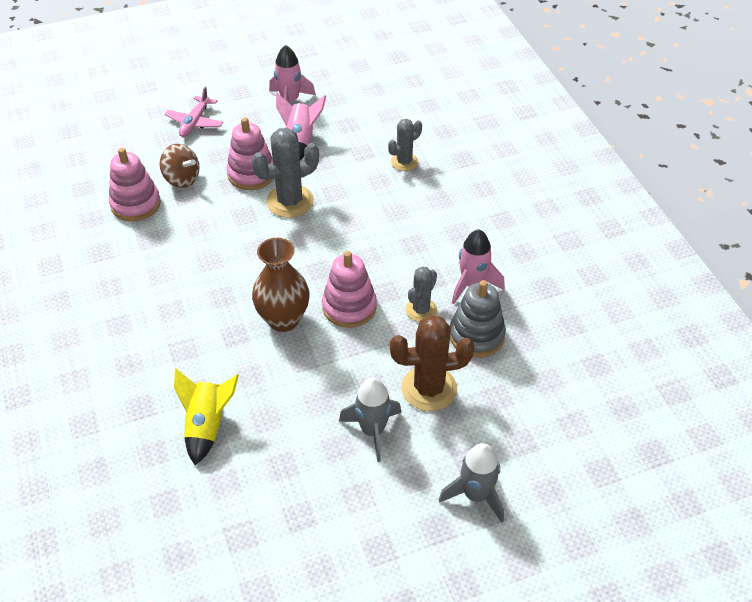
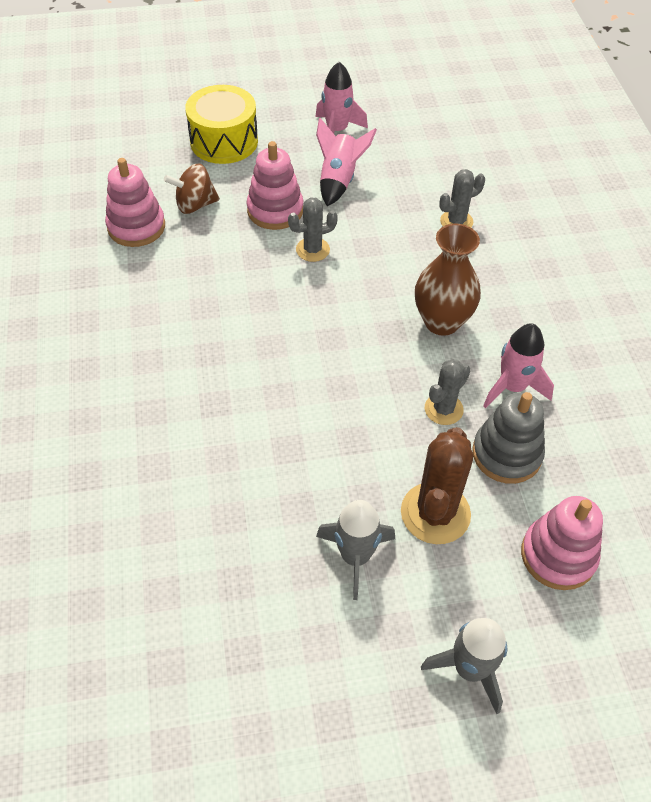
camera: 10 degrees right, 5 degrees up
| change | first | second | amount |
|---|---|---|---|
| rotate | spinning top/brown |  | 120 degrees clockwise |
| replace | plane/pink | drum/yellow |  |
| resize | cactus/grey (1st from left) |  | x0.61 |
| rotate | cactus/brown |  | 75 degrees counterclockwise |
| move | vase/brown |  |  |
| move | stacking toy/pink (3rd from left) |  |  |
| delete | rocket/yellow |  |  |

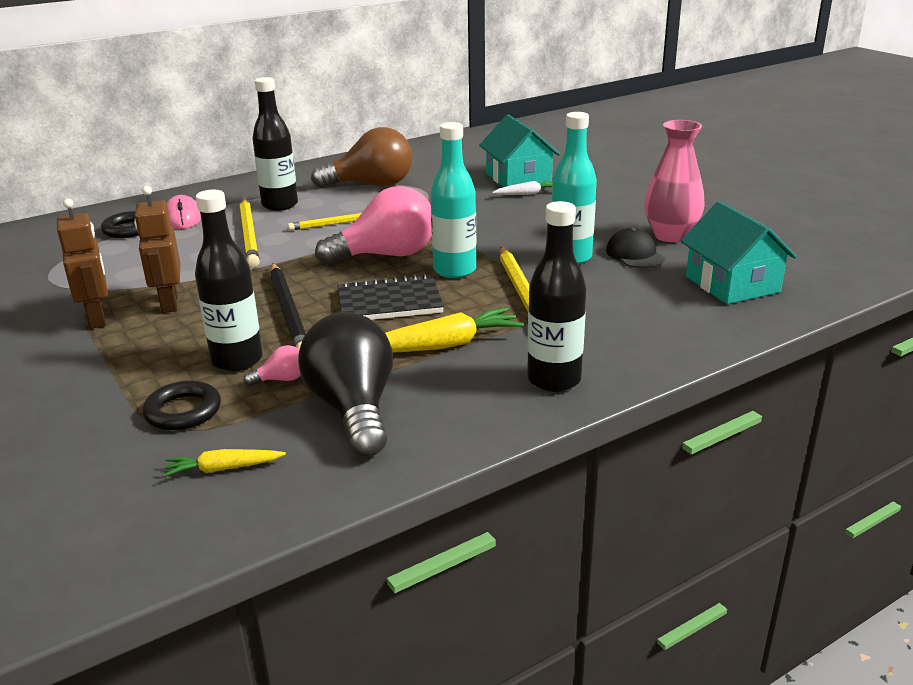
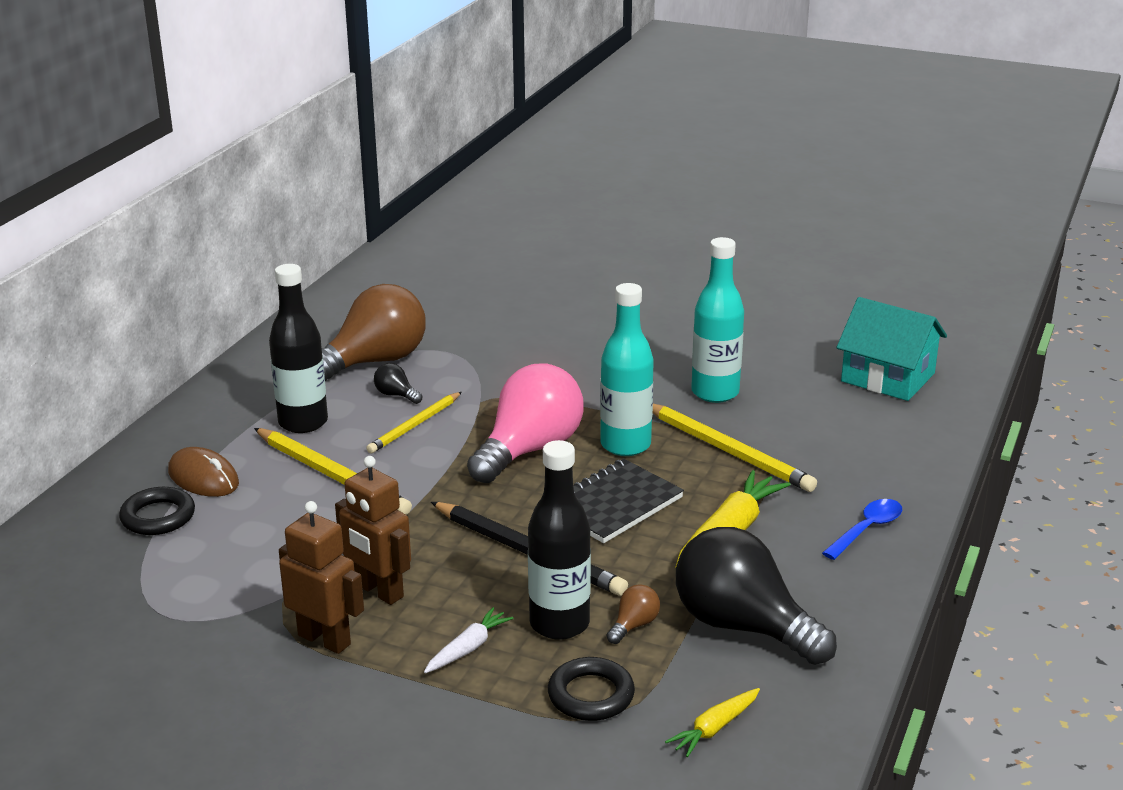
camera: 35 degrees left, 0 degrees up
| change | first | second | amount |
|---|---|---|---|
| recolor | mouse/pink | mouse/brown |  |
| insert |  | light bulb/black (1st from left) |  |
| move | carrot/white |  |  |
| recolor | light bulb/pink (1st from left) | light bulb/brown (2nd from left) |  |
| replace | bottle/black (3rd from left) | spoon/blue |  |
| delete | house/turquoise (1st from left) |  |  |
| delete | cap/black |  |  |
| delete | vase/pink |  |  |

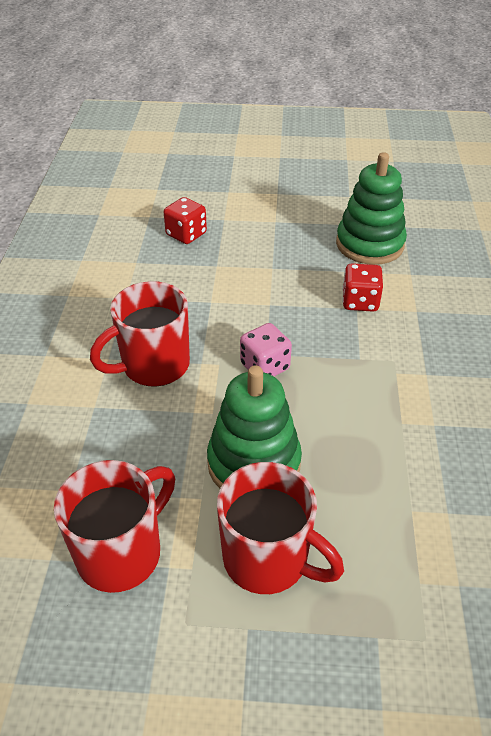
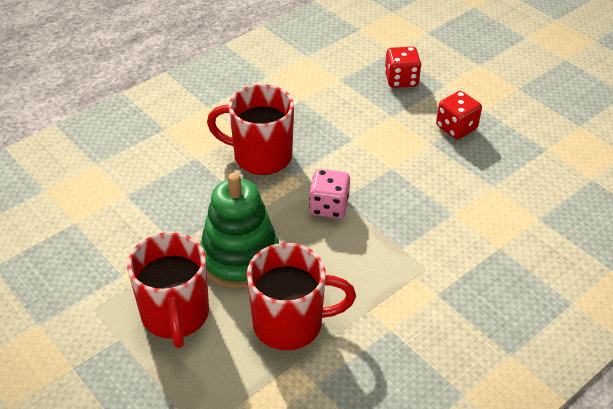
camera: 45 degrees right, 0 degrees up
| change | first | second | amount |
|---|---|---|---|
| move | mug/red (1st from left in the first image) | mug/red (3rd from left) |  |
| move | dice/red (2nd from left) |  |  |
| delete | stacking toy/green (2nd from left) |  |  |

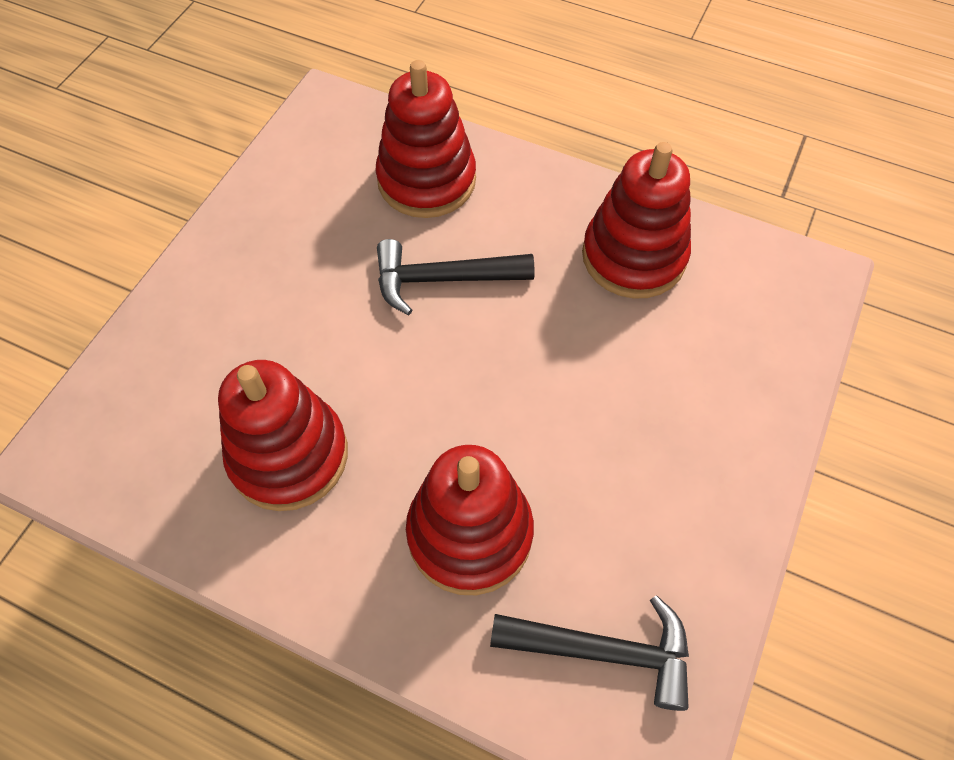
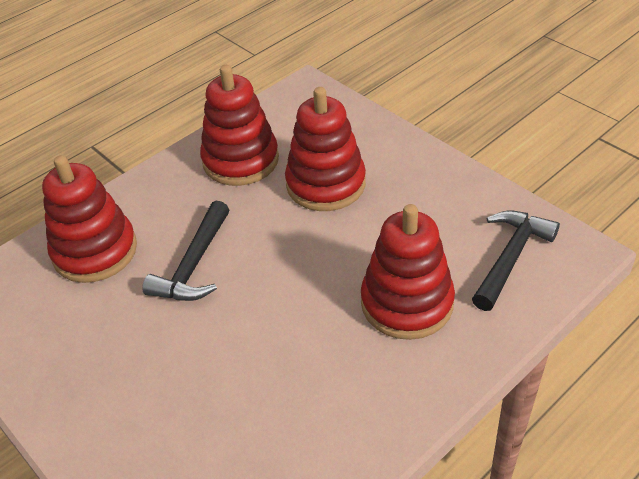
camera: 65 degrees left, 15 degrees down
| change | first | second | amount |
|---|---|---|---|
| move | stacking toy/red (1st from left in the first image) | stacking toy/red (3rd from left) |  |

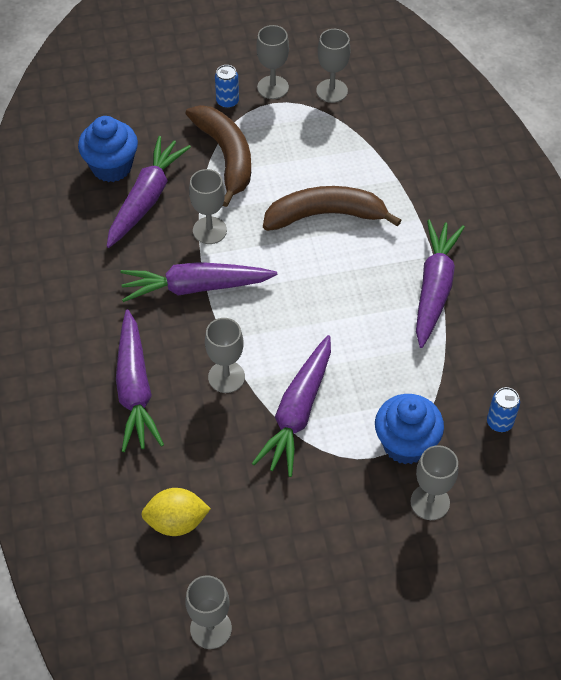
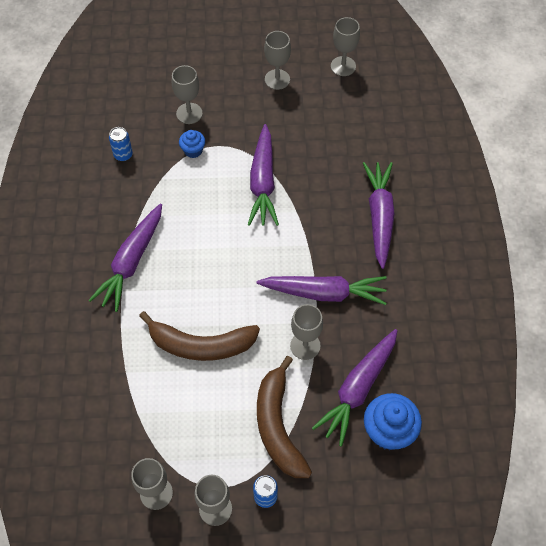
camera: 170 degrees left, 5 degrees up
| change | first | second | amount |
|---|---|---|---|
| resize | cupcake/blue (2nd from left in the first image) | cupcake/blue (1st from left) | x0.55 |
| rotate | carrot/purple (4th from left in the first image) | carrot/purple (2nd from left) | 150 degrees clockwise |
| move | goblet/grey (3rd from left in the first image) | goblet/grey (4th from left) |  |
| delete | lemon/yellow |  |  |

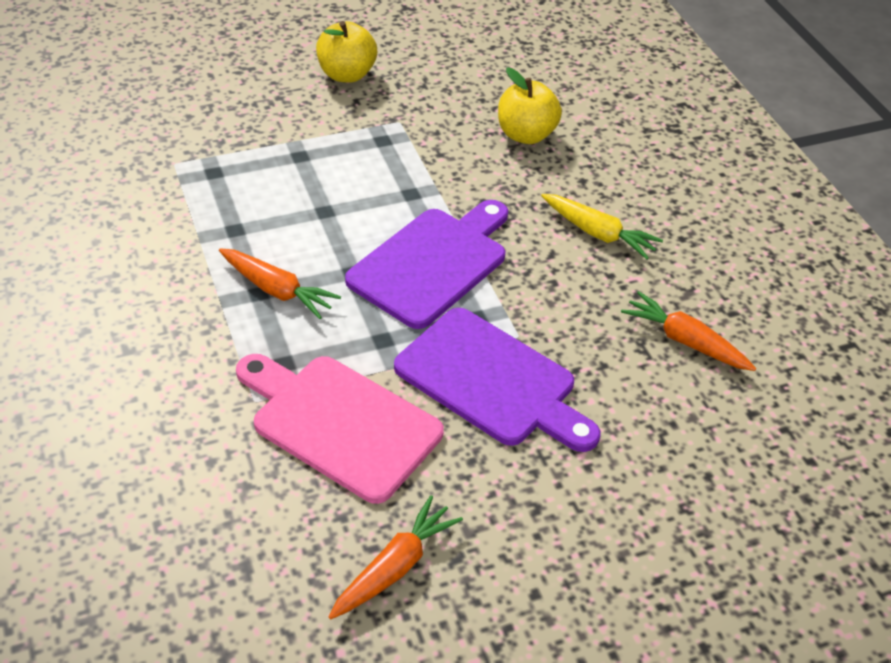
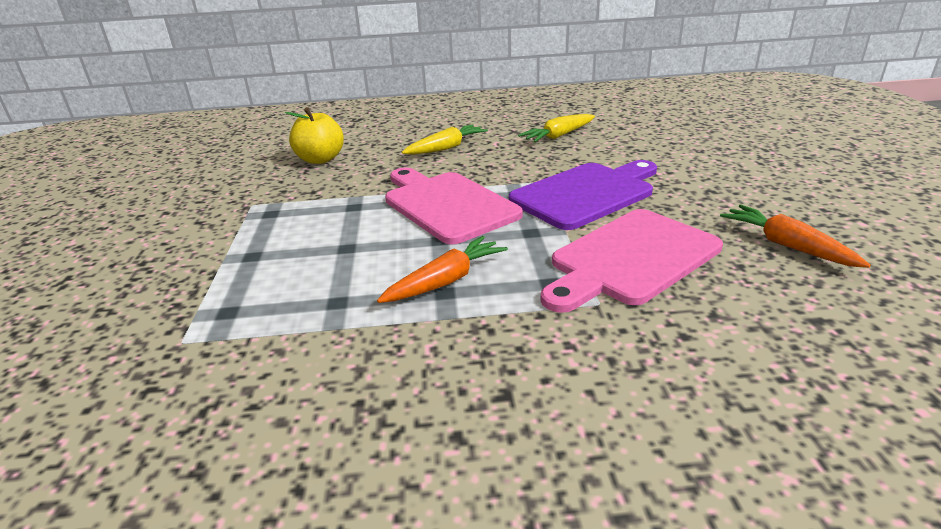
camera: 70 degrees left, 15 degrees down
| change | first | second | amount |
|---|---|---|---|
| recolor | cutting board/purple (1st from left) | cutting board/pink (1st from left) |  |
| recolor | carrot/orange (3rd from left) | carrot/yellow (2nd from left) |  |
| delete | apple/yellow (1st from left) |  |  |

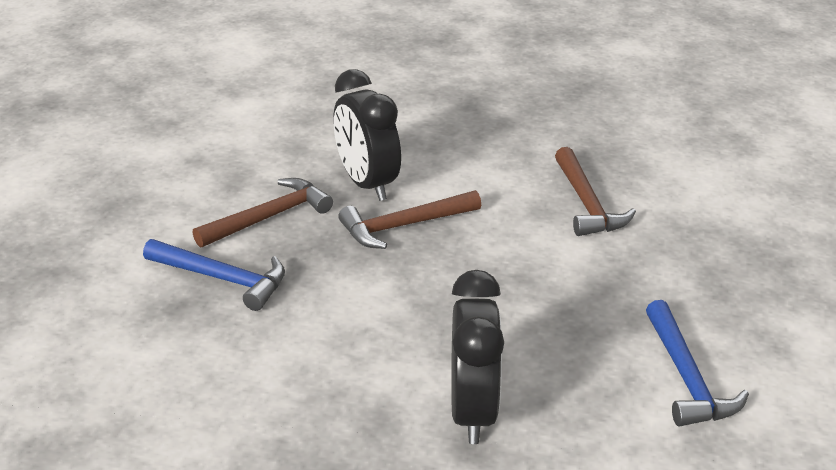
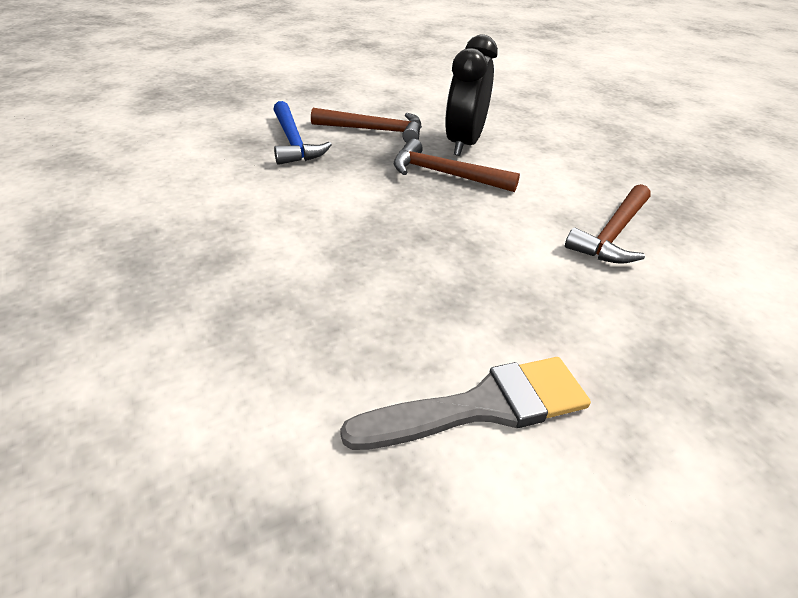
camera: 45 degrees right, 5 degrees up
| change | first | second | amount |
|---|---|---|---|
| replace | hammer/blue (2nd from left) | brush/grey |  |
| delete | clock/black (2nd from left) |  |  |

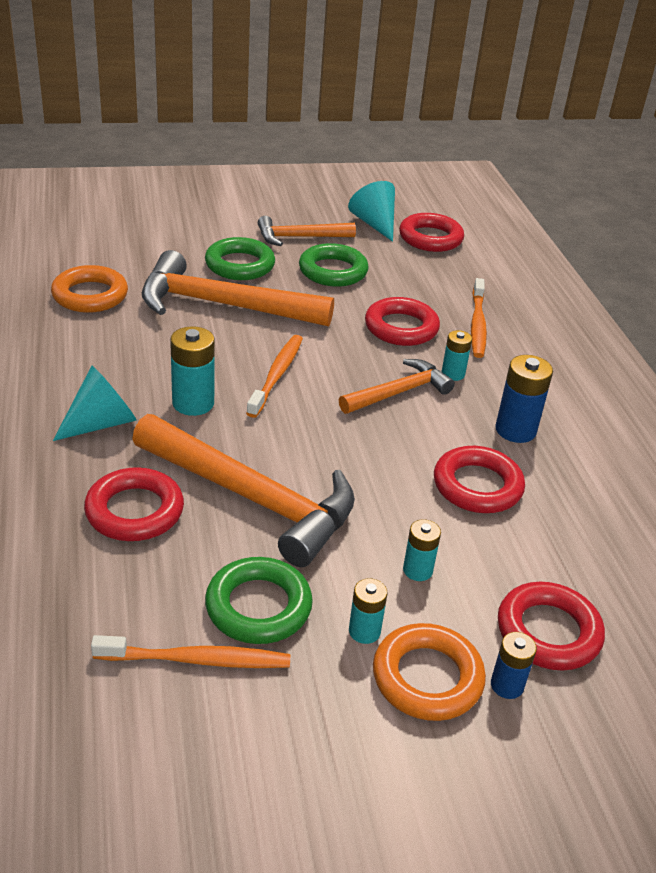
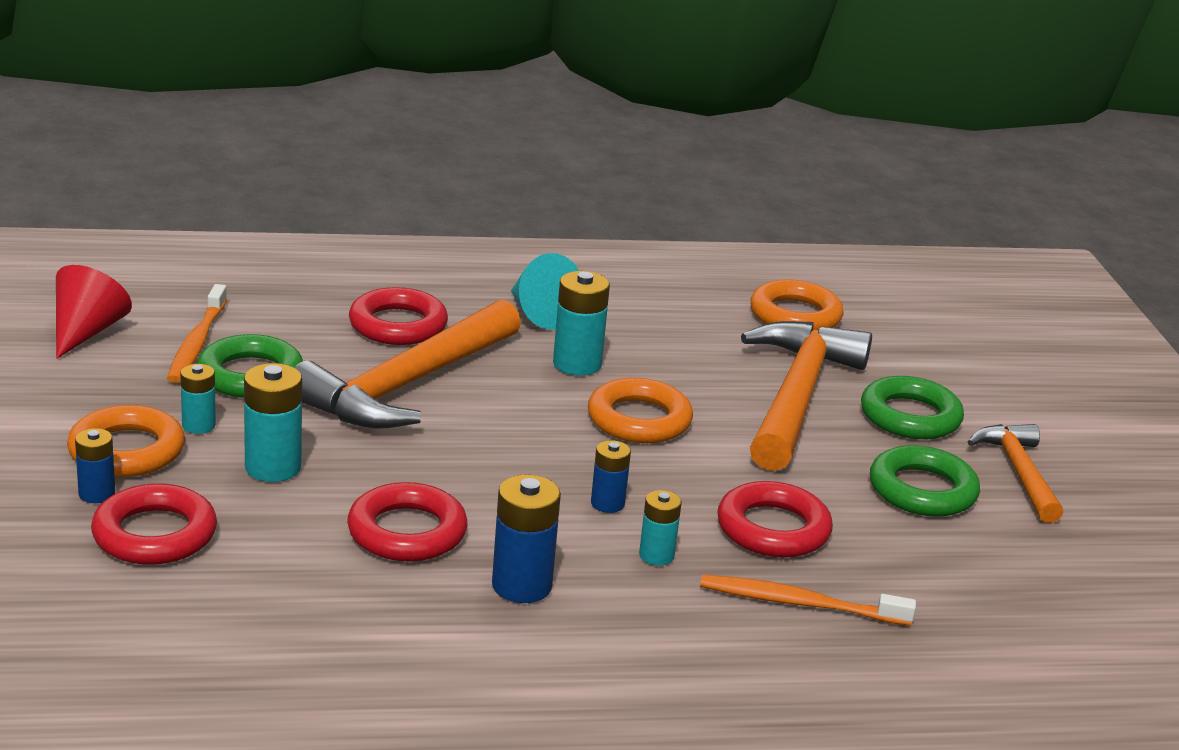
camera: 95 degrees right, 10 degrees down
| change | first | second | amount |
|---|---|---|---|
| insert |  | cone/red |  |
| resize | battery/turquoise (3rd from left in the first image) | battery/turquoise (2nd from left) | x1.63 |
| replace | toothbrush/orange (2nd from left) | ring/orange (2nd from left) |  |
| replace | hammer/orange (4th from left) | battery/blue (3rd from left) |  |
| delete | cone/turquoise (2nd from left) |  |  |
| delete | ring/red (3rd from left) |  |  |

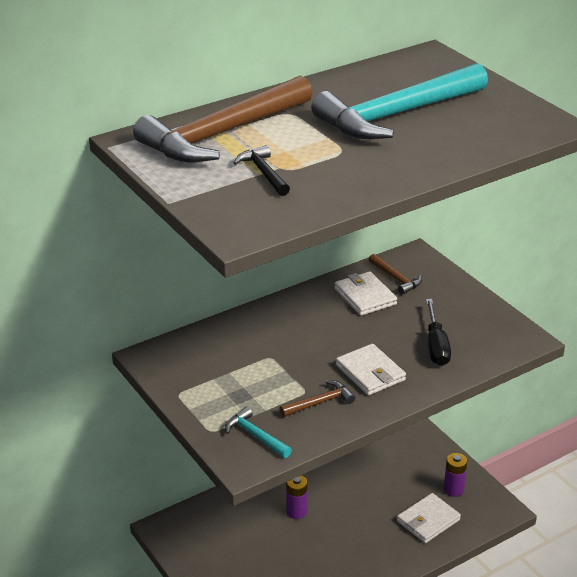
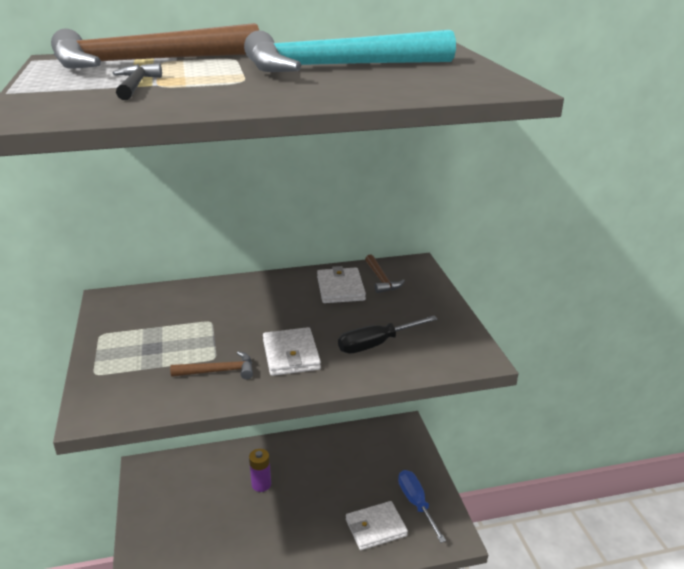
camera: 20 degrees right, 5 degrees down
| change | first | second | amount |
|---|---|---|---|
| rotate | screwdriver/black |  | 45 degrees clockwise |
| replace | battery/purple (2nd from left) | screwdriver/blue |  |
| delete | hammer/turquoise (1st from left) |  |  |

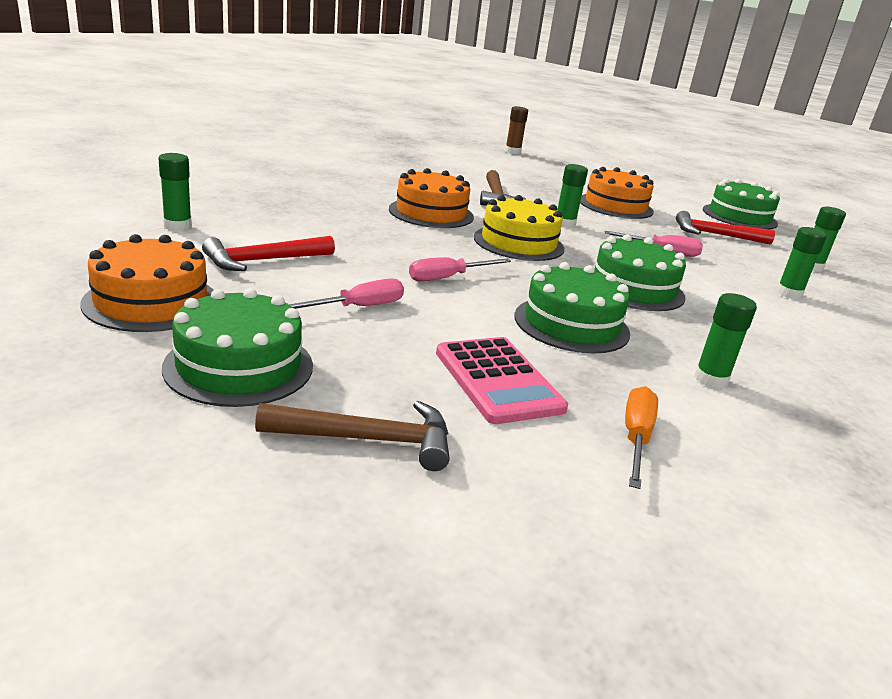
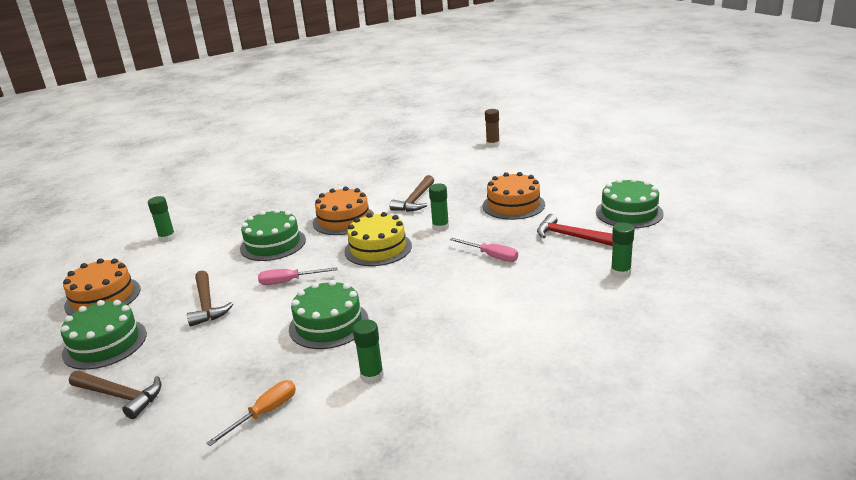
camera: 30 degrees right, 0 degrees up
| change | first | second | amount |
|---|---|---|---|
| replace | screwdriver/pink (1st from left) | hammer/brown (2nd from left) |  |
| move | cake/green (3rd from left in the first image) | cake/green (2nd from left) |  |
| delete | hammer/red (1st from left) |  |  |
| delete | calculator/pink |  |  |
| delete | glue stick/green (4th from left) |  |  |

